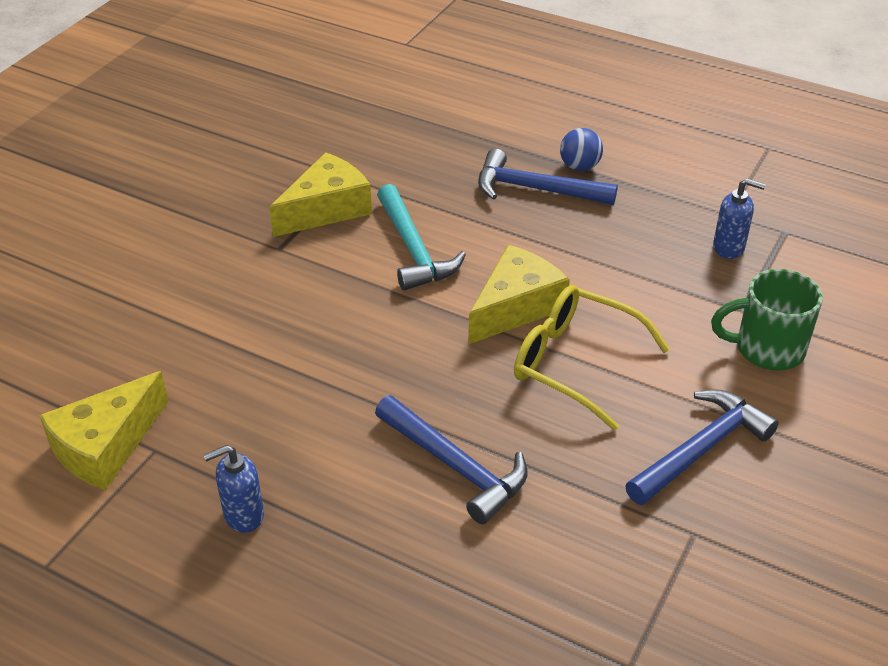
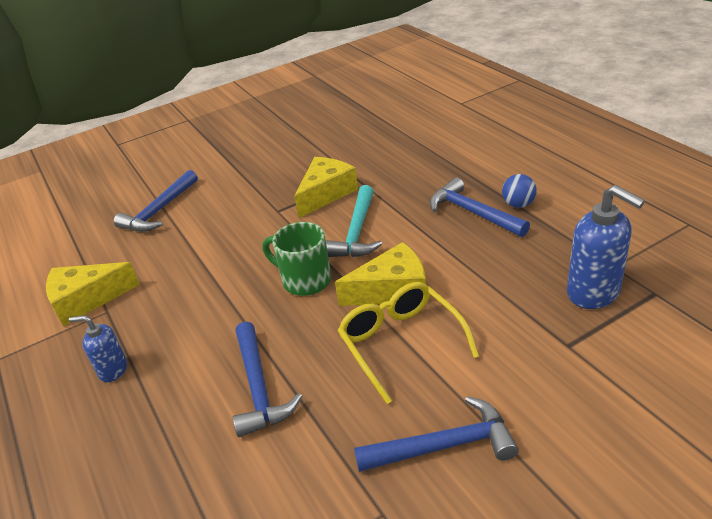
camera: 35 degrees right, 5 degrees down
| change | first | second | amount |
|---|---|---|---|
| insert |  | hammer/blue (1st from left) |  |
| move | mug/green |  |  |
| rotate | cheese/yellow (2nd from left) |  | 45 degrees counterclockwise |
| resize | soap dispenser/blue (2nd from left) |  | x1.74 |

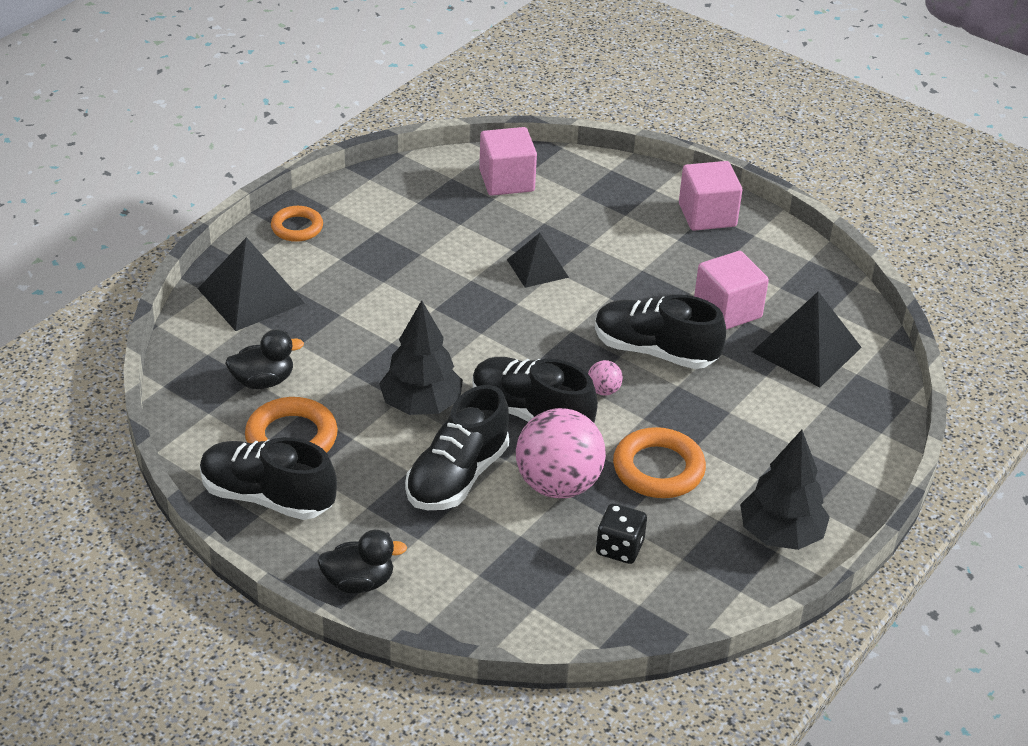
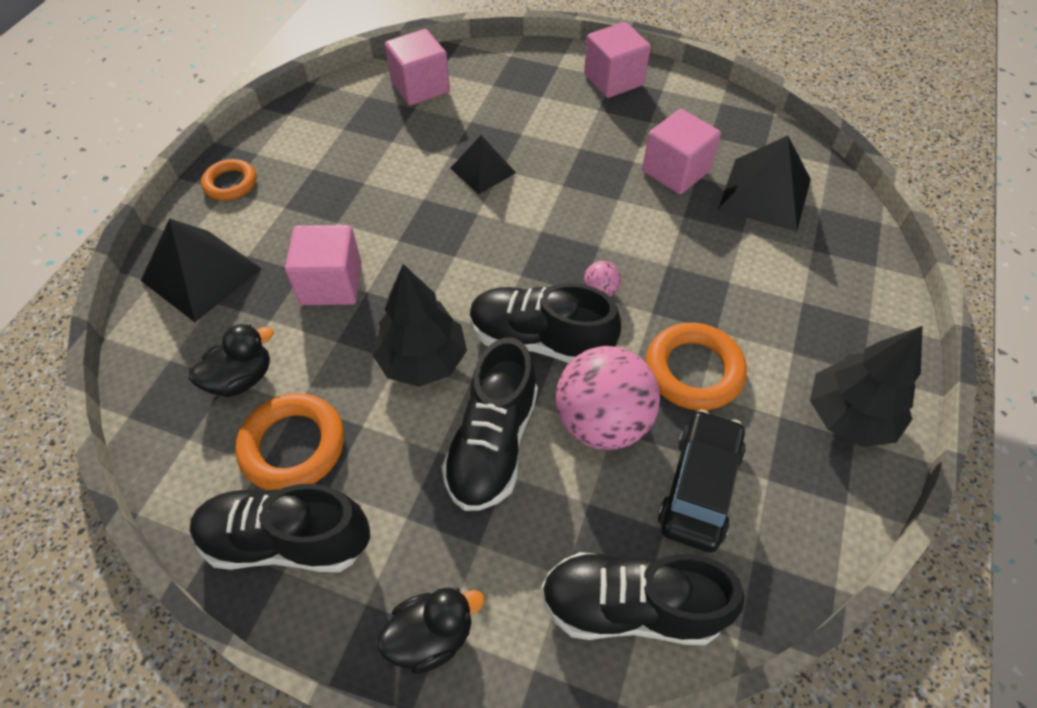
camera: 15 degrees left, 15 degrees up
| change | first | second | amount |
|---|---|---|---|
| insert |  | cube/pink (1st from left) |  |
| move | shoe/black (4th from left) |  |  |
| replace | dice/black | car/black |  |

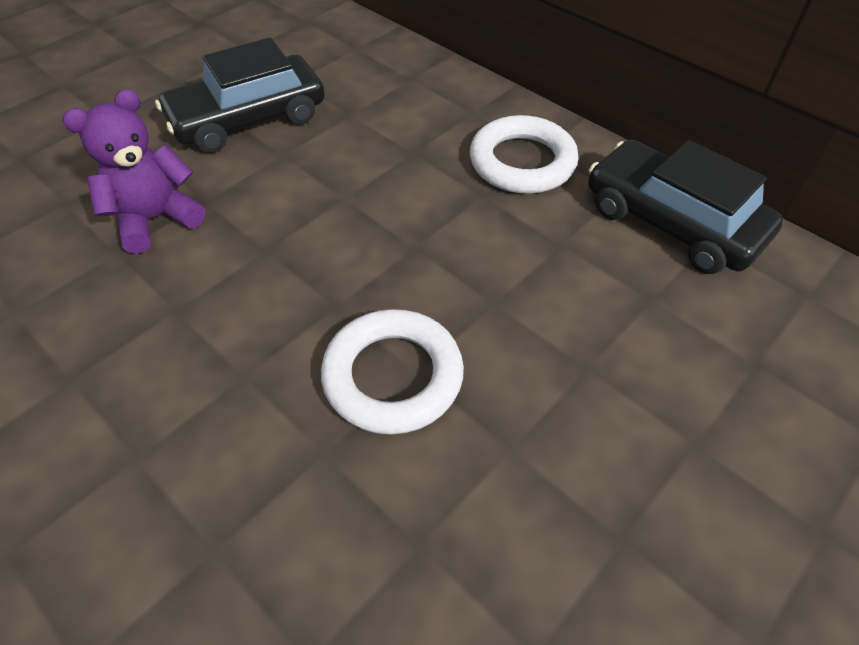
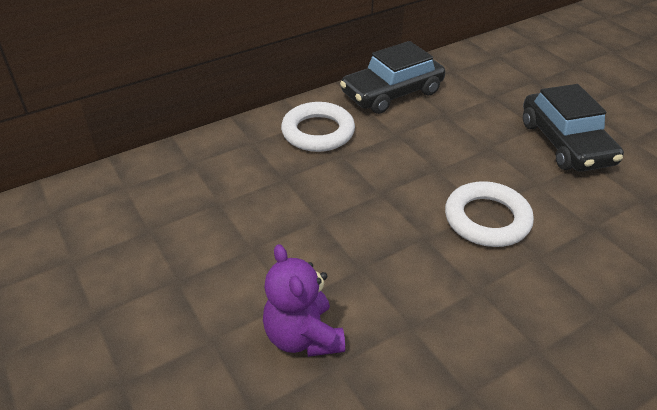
camera: 75 degrees left, 10 degrees down
| change | first | second | amount |
|---|---|---|---|
| move | car/black (1st from left in the first image) | car/black (2nd from left) |  |

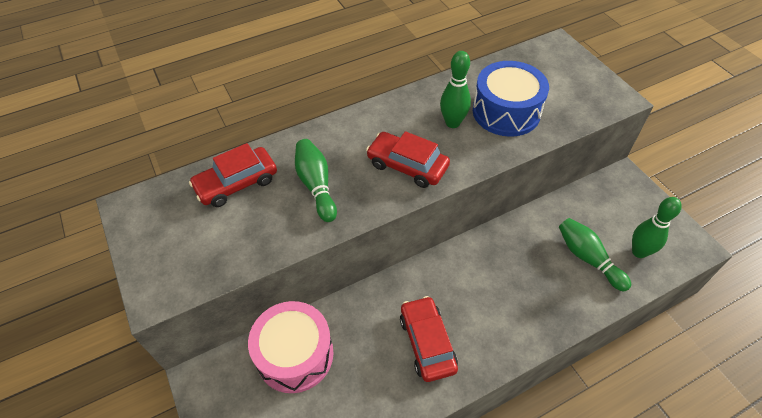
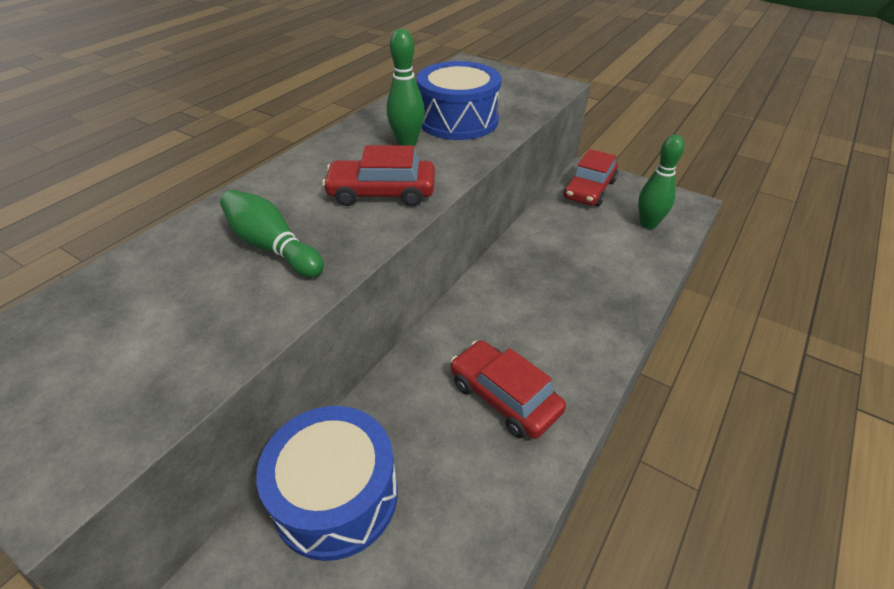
camera: 30 degrees left, 10 degrees down
| change | first | second | amount |
|---|---|---|---|
| recolor | drum/pink | drum/blue (1st from left) |  |
| move | car/red (1st from left in the first image) | car/red (3rd from left) |  |
| delete | bowling pin/green (3rd from left) |  |  |

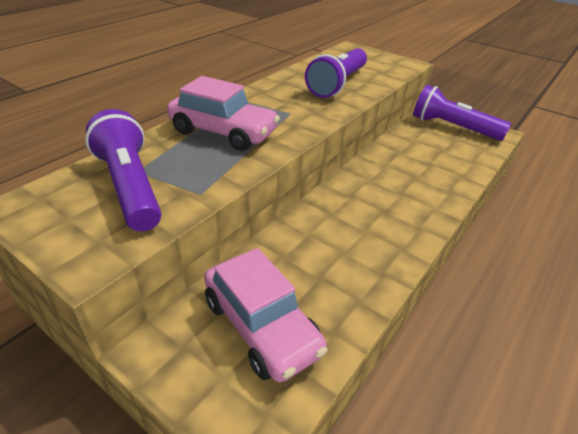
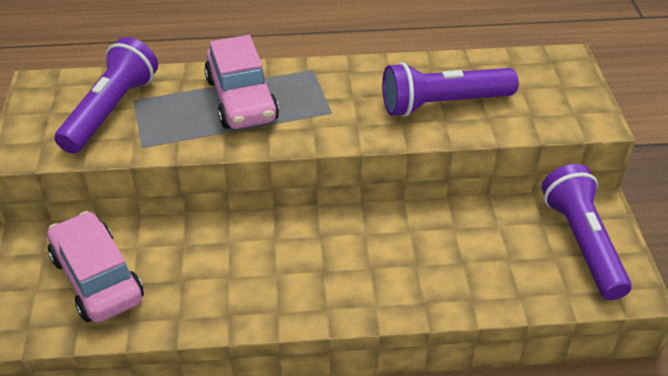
camera: 50 degrees right, 5 degrees up
| change | first | second | amount |
|---|---|---|---|
| rotate | car/pink (2nd from left in the first image) | car/pink (1st from left) | 135 degrees clockwise |

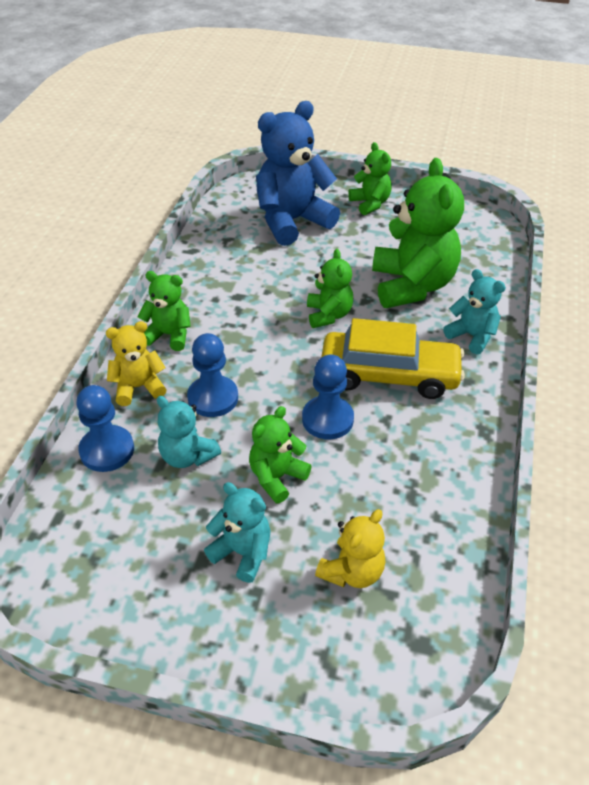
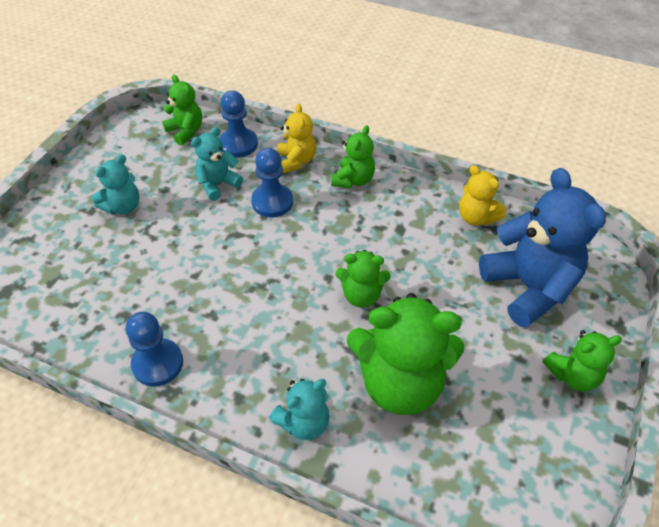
camera: 100 degrees right, 5 degrees up
| change | first | second | amount |
|---|---|---|---|
| move | pawn/blue (3rd from left in the first image) | pawn/blue (1st from left) |  |
| move | teddy bear/green (2nd from left in the first image) | teddy bear/green (1st from left) |  |
| move | teddy bear/yellow (2nd from left) |  |  |
| delete | car/yellow |  |  |

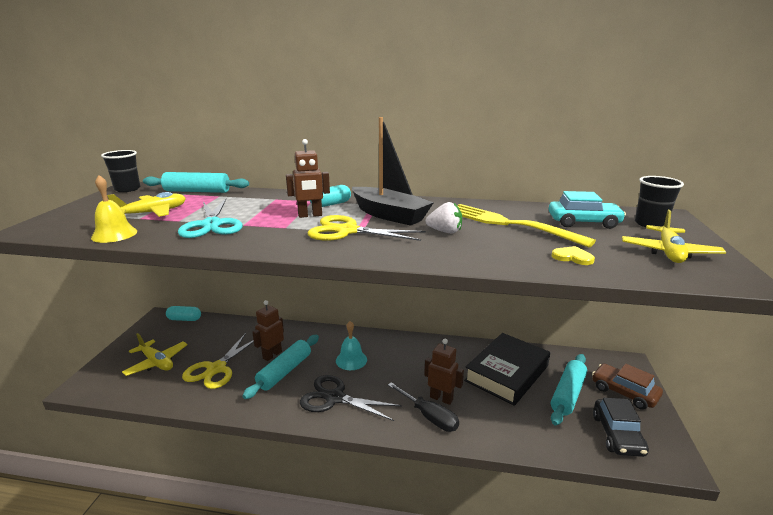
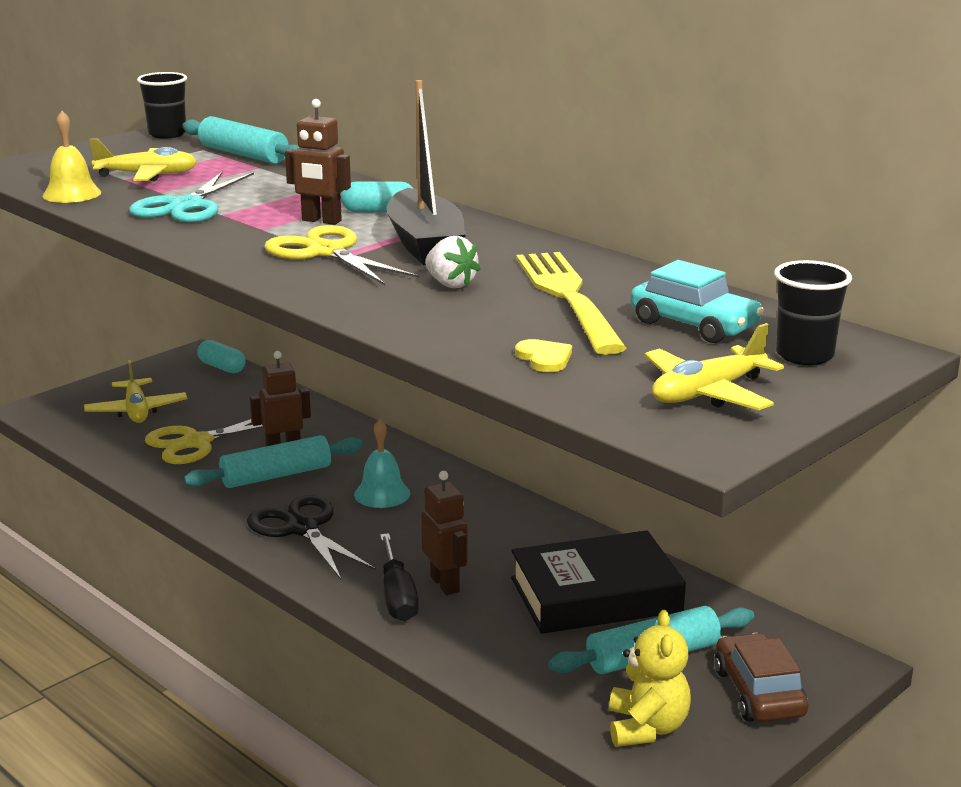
camera: 35 degrees right, 0 degrees up
| change | first | second | amount |
|---|---|---|---|
| replace | car/black | teddy bear/yellow |  |

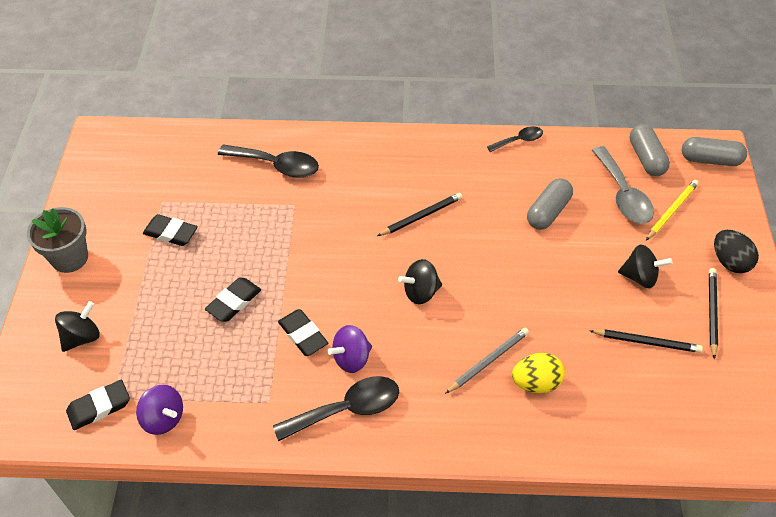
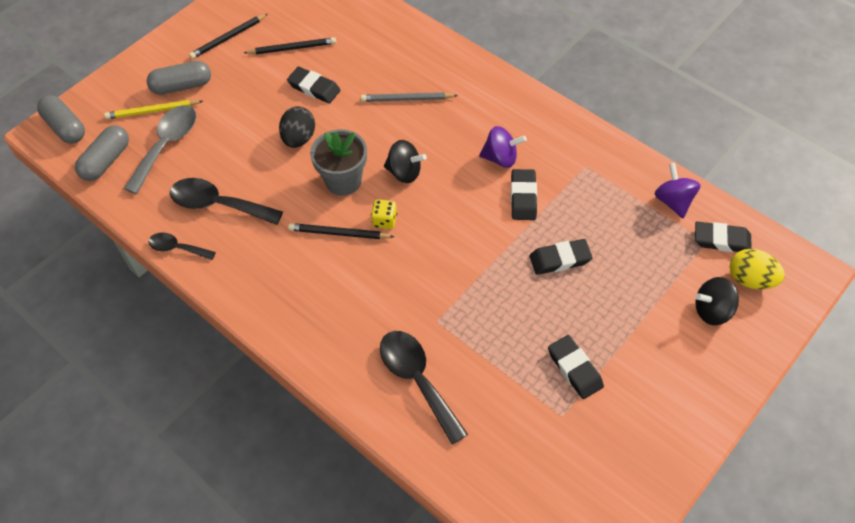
camera: 140 degrees left, 5 degrees up
| change | first | second | amount |
|---|---|---|---|
| move | capsule/grey (1st from left in the first image) | capsule/grey (3rd from left) |  |
| move | spoon/black (2nd from left) |  |  |
| rotate | pencil/black (2nd from left) |  | 120 degrees clockwise |
| move | egg/black |  |  |
| insert |  | eraser/black (1st from left) |  |
| move | flower pot/grey |  |  |
| insert |  | dice/yellow |  |
| move | egg/yellow |  |  |
| delete | spinning top/black (3rd from left) |  |  |

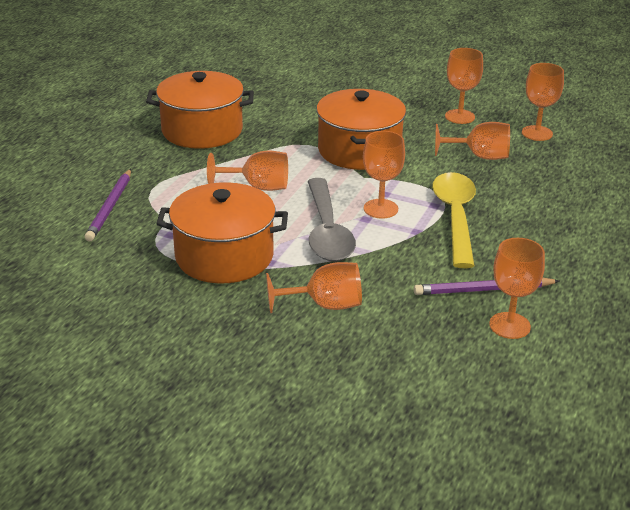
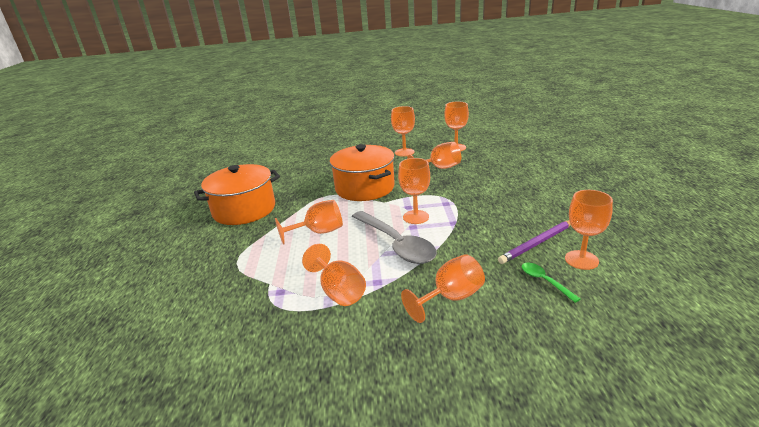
camera: 25 degrees left, 5 degrees down
| change | first | second | amount |
|---|---|---|---|
| replace | pot/orange (2nd from left) | goblet/orange (2nd from left) |  |
| insert |  | spoon/green |  |
| delete | pencil/purple (1st from left) |  |  |
| delete | spoon/yellow |  |  |

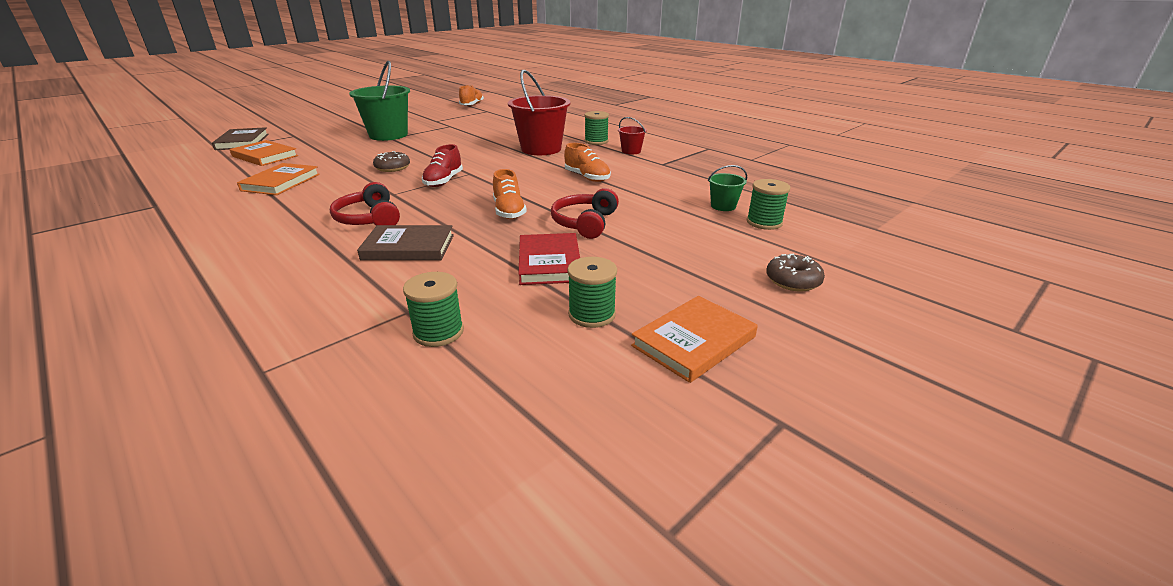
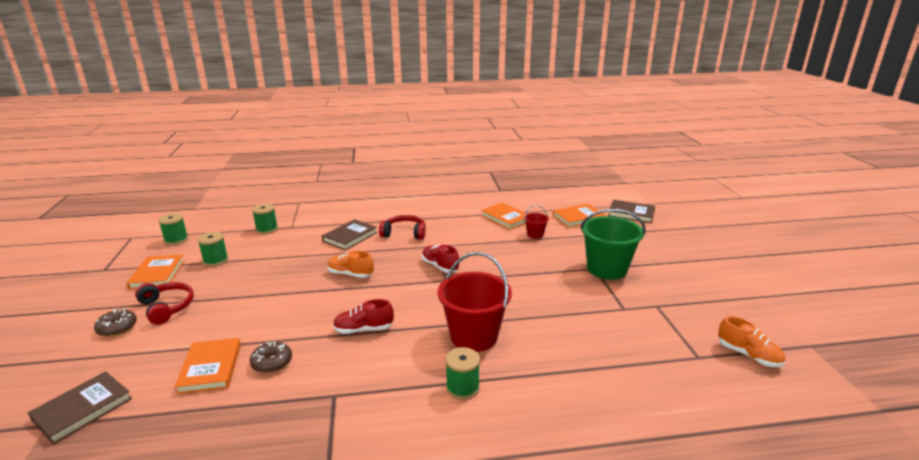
camera: 125 degrees right, 5 degrees down
| change | first | second | amount |
|---|---|---|---|
| insert |  | book/brown (1st from left) |  |
| move | headphones/red (2nd from left in the first image) | headphones/red (1st from left) |  |
| move | spool/green (4th from left in the first image) | spool/green (1st from left) |  |
| replace | bucket/green (2nd from left) | book/orange (2nd from left) |  |
| move | donut/brown (1st from left in the first image) | donut/brown (2nd from left) |  |
| recolor | shoe/orange (3rd from left) | shoe/red (1st from left) |  |
| move | bucket/red (2nd from left) |  |  |
| delete | book/red |  |  |

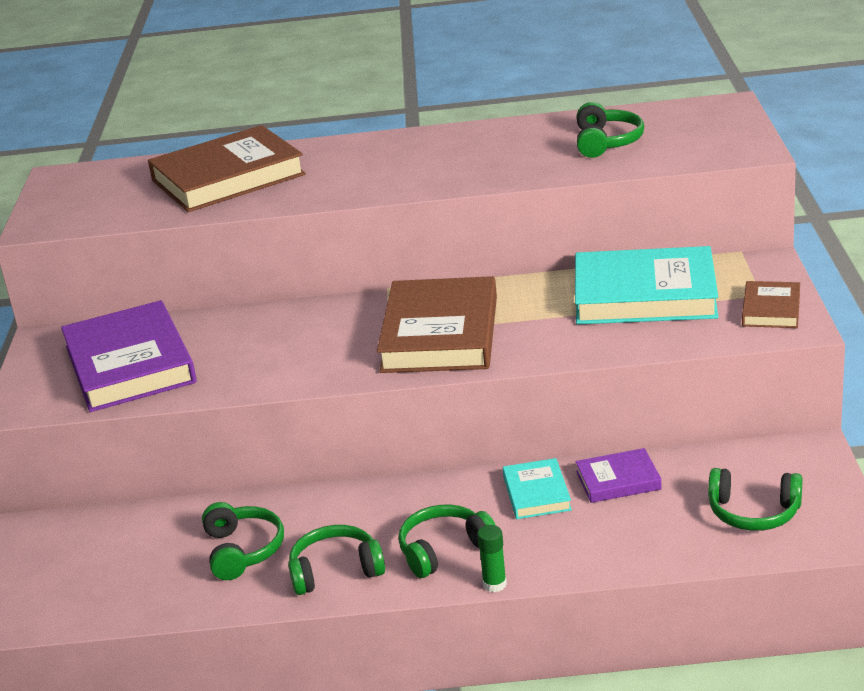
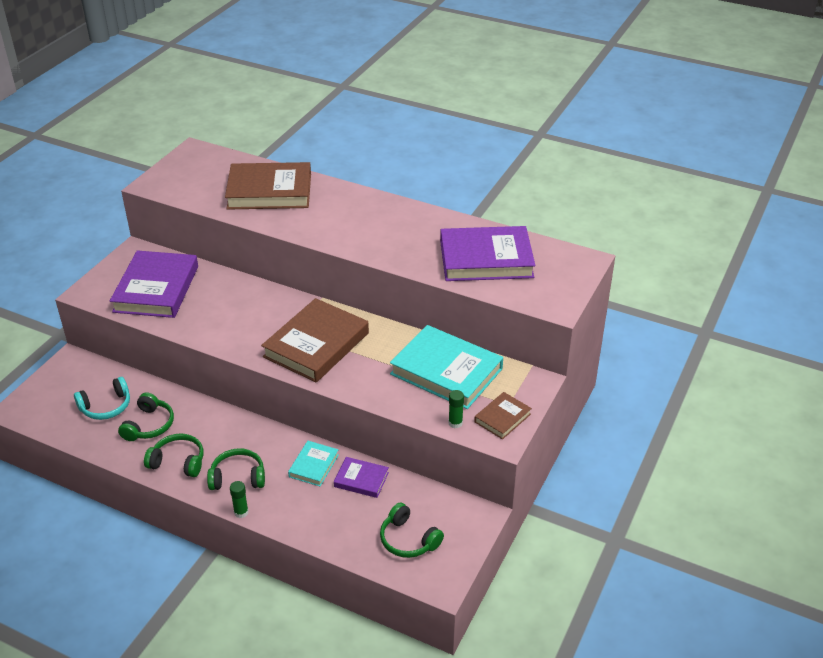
camera: 25 degrees right, 10 degrees up
| change | first | second | amount |
|---|---|---|---|
| insert |  | headphones/turquoise |  |
| replace | headphones/green (4th from left) | book/purple (3rd from left) |  |
| insert |  | glue stick/green (2nd from left) |  |

